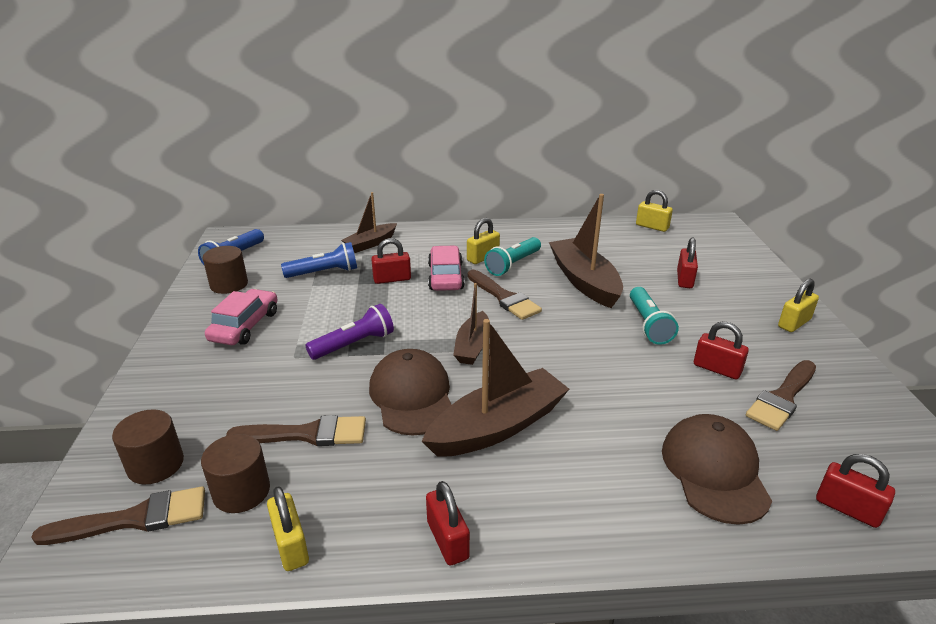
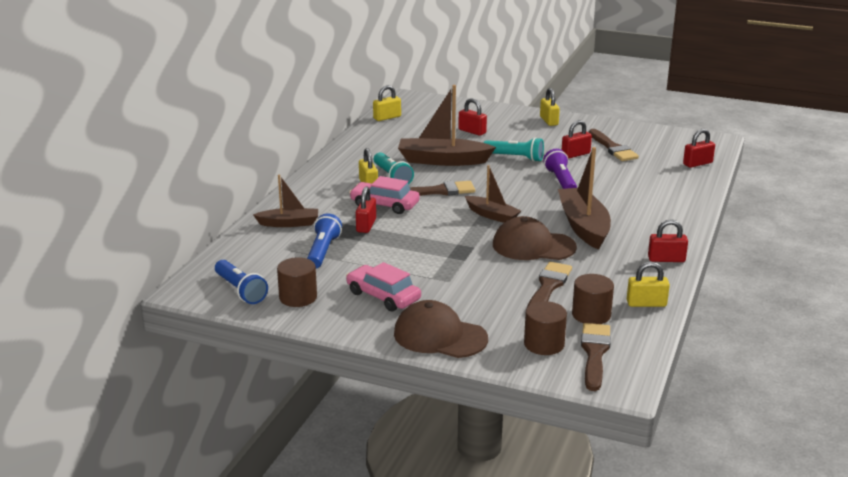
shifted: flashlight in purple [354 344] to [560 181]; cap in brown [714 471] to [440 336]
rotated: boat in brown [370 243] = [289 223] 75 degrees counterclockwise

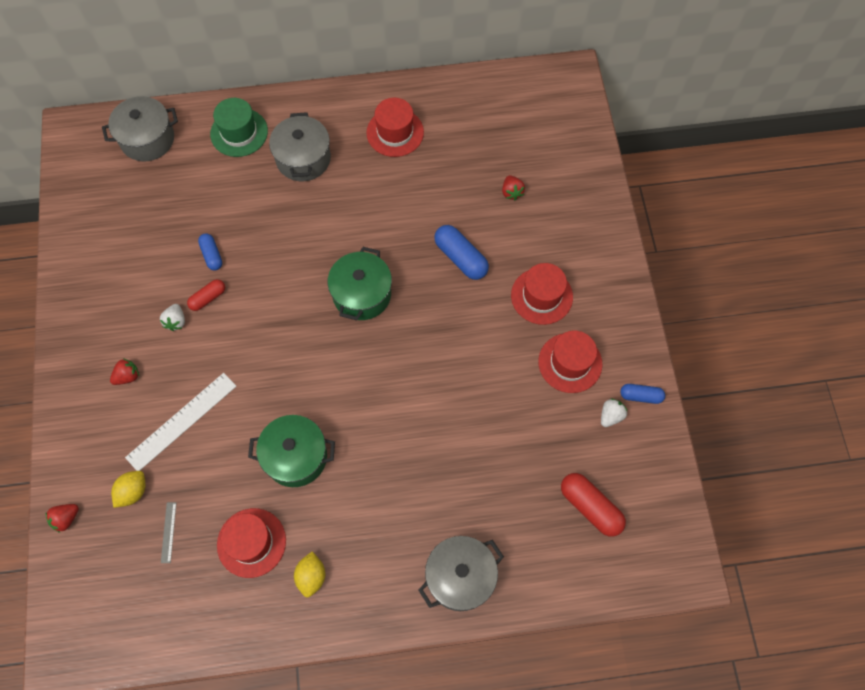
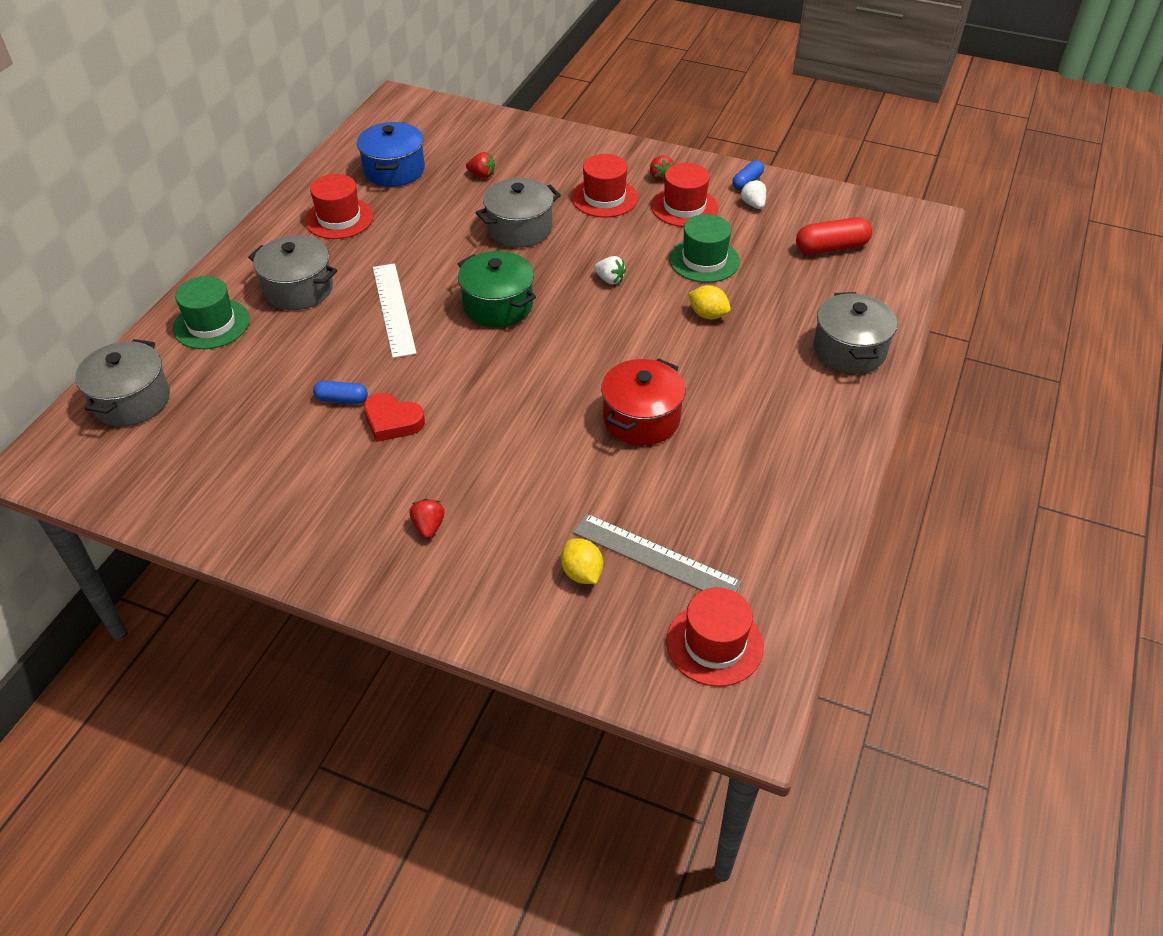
new: pot in blue [394 170]; hat in green [704 260]
shifted: strawberry in white [176 321] to [610 279]; ruler in white [181 421] to [393 309]; strawberry in red [66 518] to [660 177]; hat in red [251 542] to [714 644]; lemon in yellow [311 576] to [708 315]
swapped: capsule in blue [461 258] to pot in grey [519 229]; capsule in red [208 298] to heart in red [392 421]
repainted: pot in green [296 457] to pot in red [641 419]
scaled: ruler in grey [168 532] = [656 557] x2.19

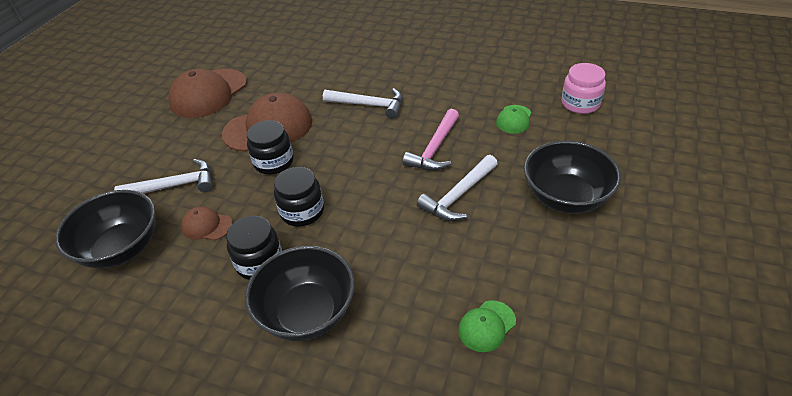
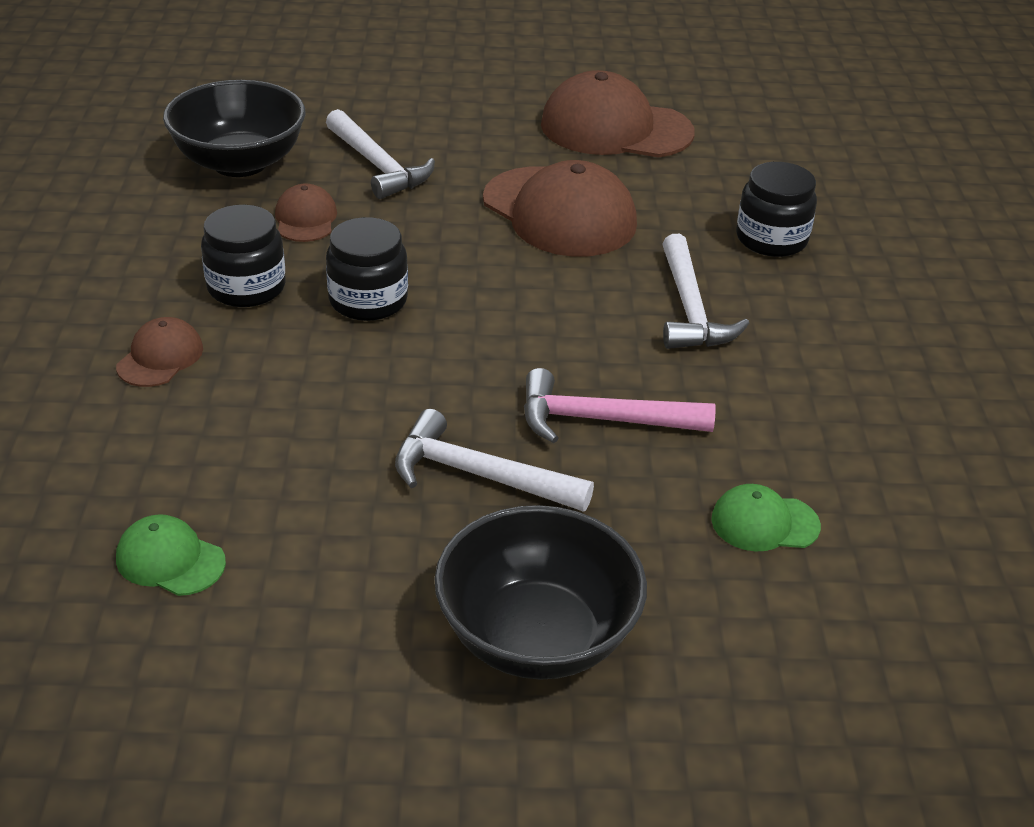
gone: jar in pink [580 104]
shifted: jar in black [274 162] to [771 239]
swapped: bowl in black [307 313] to cap in brown [160 357]

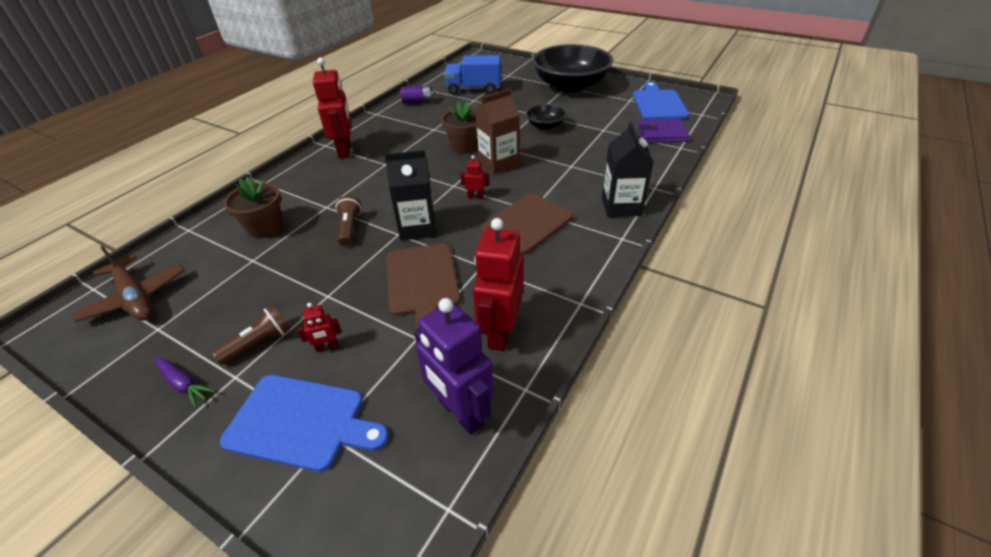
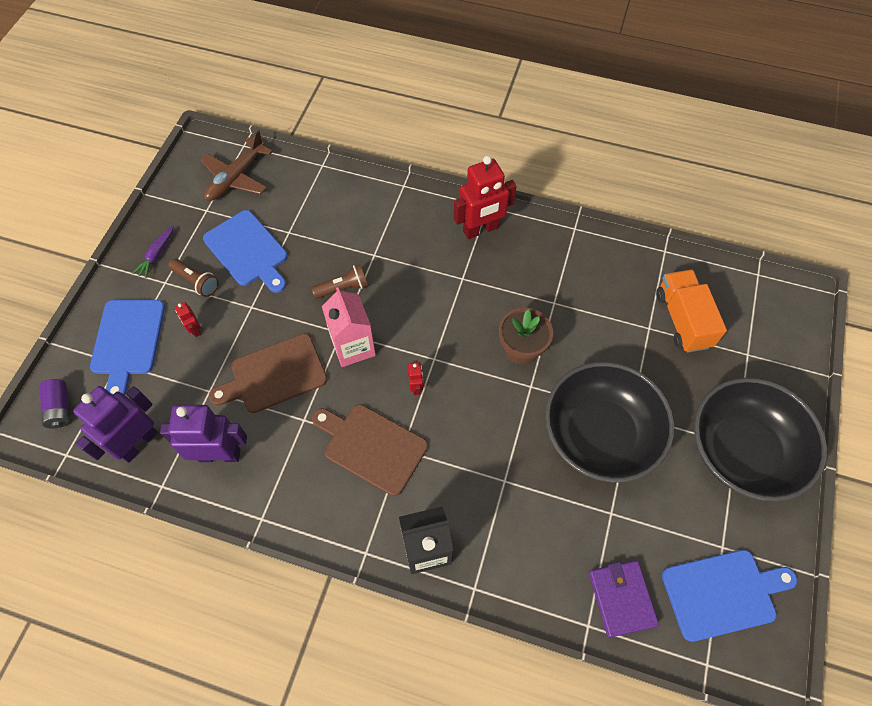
gone: carton in brown [498 163]; flower pot in brown [265 227]
new: cutting board in blue [248 251]
shifted: battery in purple [417 102] to [60 408]
repainted: truck in blue [474 89] to truck in orange [682 320]; carton in black [417 228] to carton in pink [353 346]; robot in red [500 332] to robot in purple [220 454]
scaled: bowl in black [545 126] = [600 434] x2.19

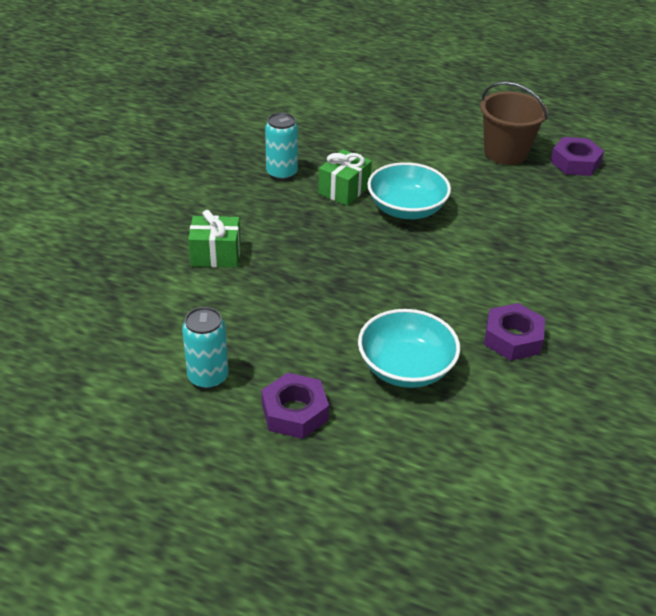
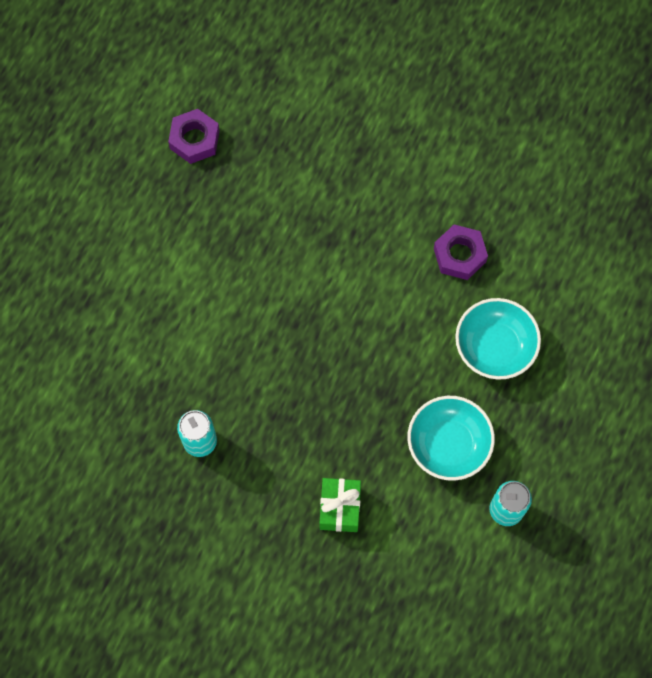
gone: bucket in brown [505 152]; gift in green [344 190]; nut in purple [295 412]
shifted: bowl in turquoise [406 209] to [448 444]

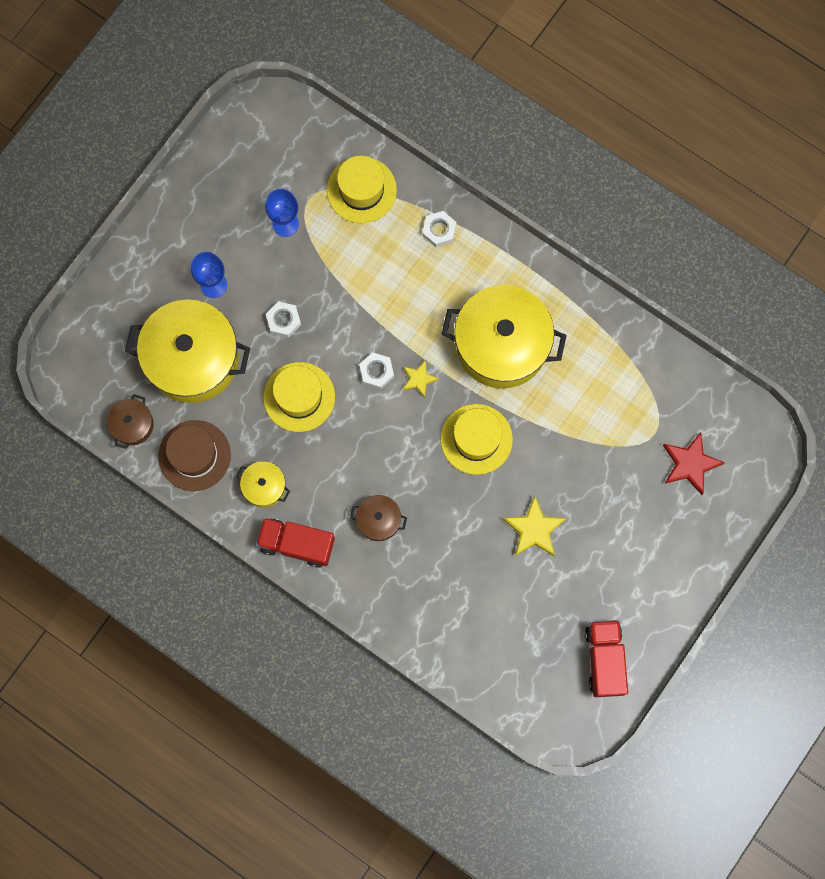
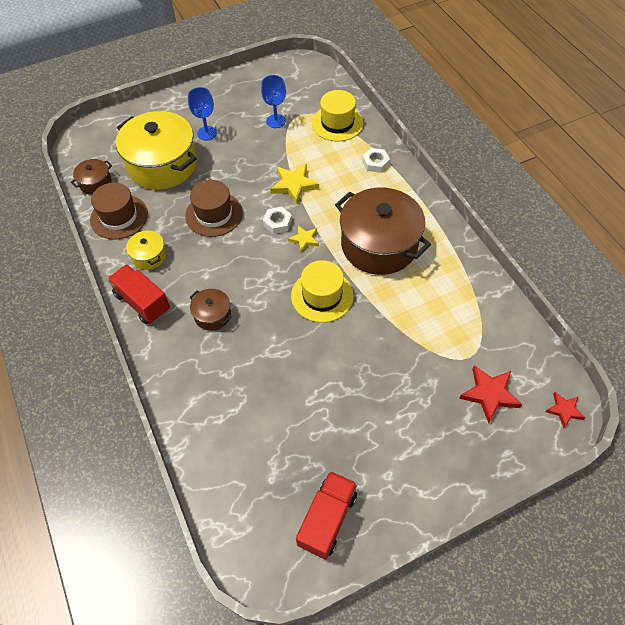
gone: nut in white [283 320]
new: star in red [564 410]
shifted: star in yellow [534 529] to [294 185]
repainted: pot in yellow [501 344] to pot in brown [379 245]; hat in yellow [299 397] to hat in brown [214 214]

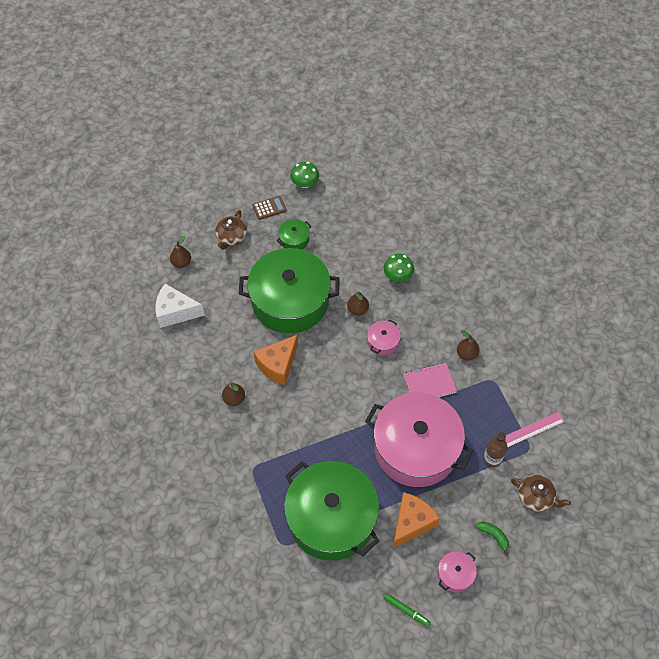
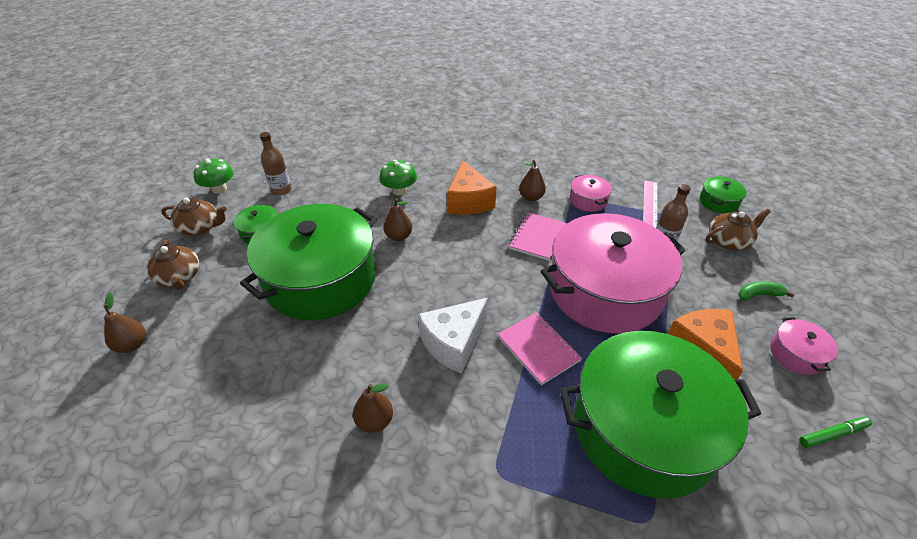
new: bottle in brown [281 190]; pot in green [718 202]; notebook in pink [538 349]
shifted: cheese in white [175 312] to [454 343]; pot in pink [383 342] to [588 200]; cheese in orange [278 365] to [468 201]
swapped: calculator in brown [269 208] to teapot in brown [200 227]

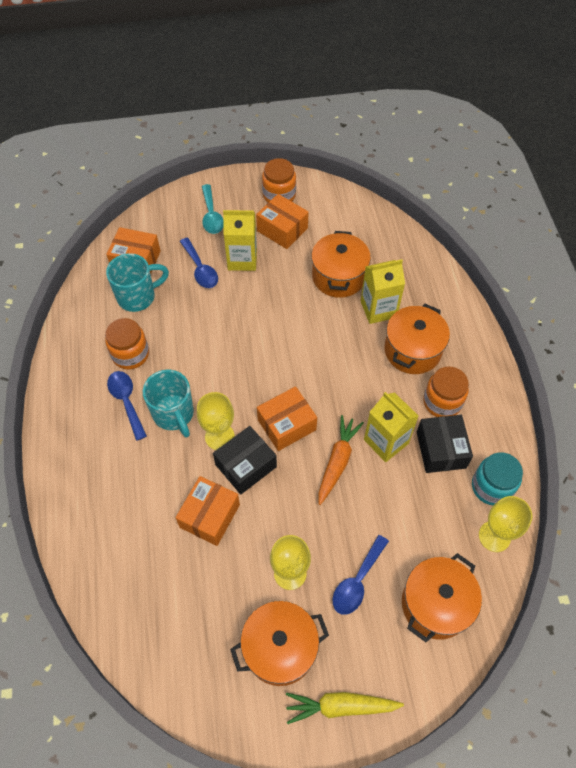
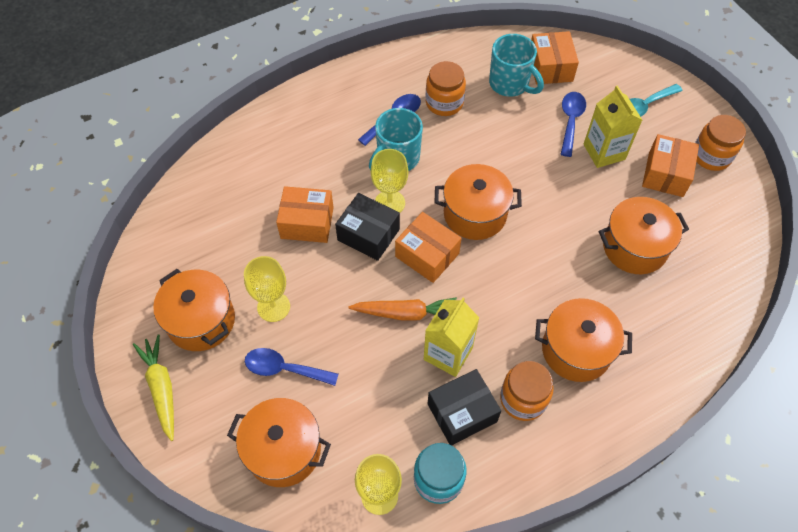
gone: carton in yellow [378 309]
new: pot in orange [475 214]
rotated: spoon in blue [200 269] = [570 121] 150 degrees clockwise

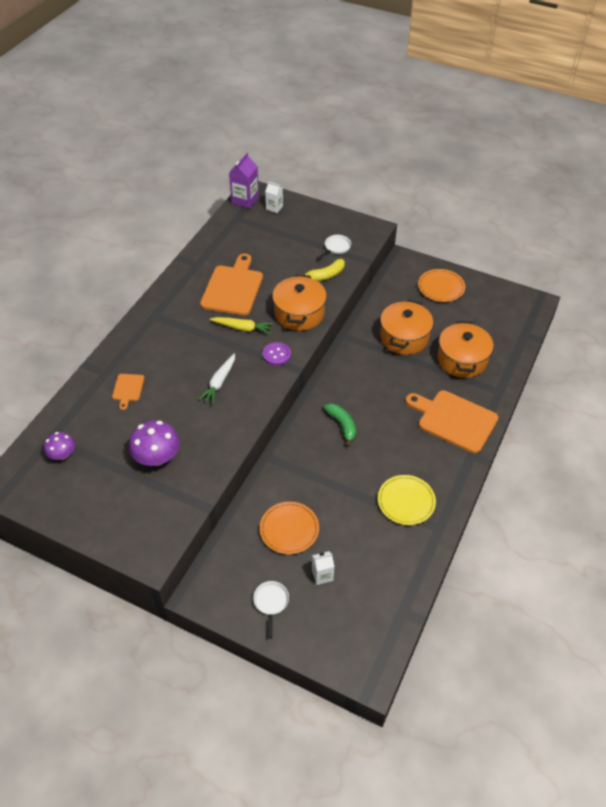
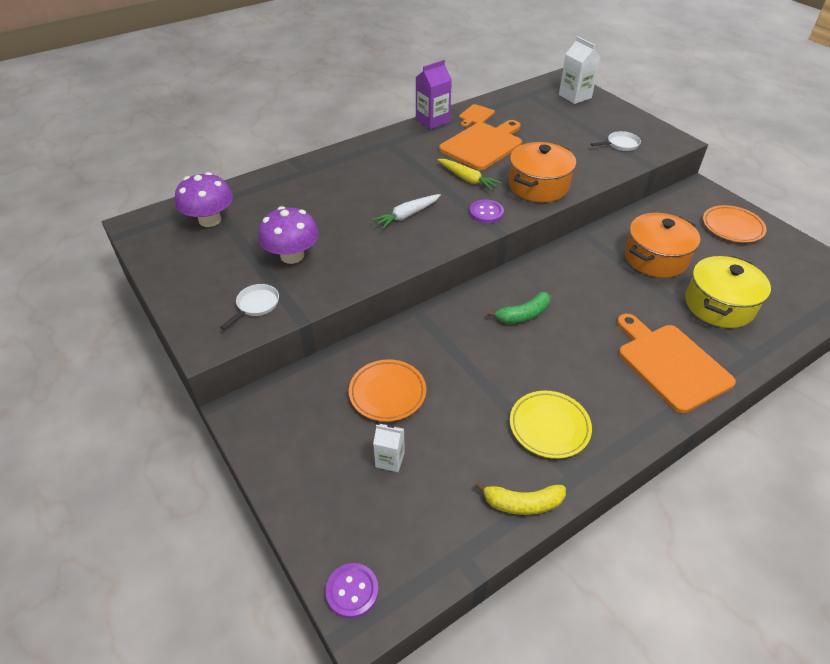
new: button in purple [352 591]
shifted: carton in purple [245 200] to [432 121]; banana in yellow [326 275] to [522 503]; cutting board in orange [128 389] to [475 115]; pan in white [271 603] to [256 305]
repainted: pot in orange [462 359] to pot in yellow [719 305]
rotated: banana in green [342 425] = [523 315] 60 degrees clockwise
scaled: carton in white [274 207] = [575 96] x1.64; mushroom in purple [62 454] = [210 220] x1.63

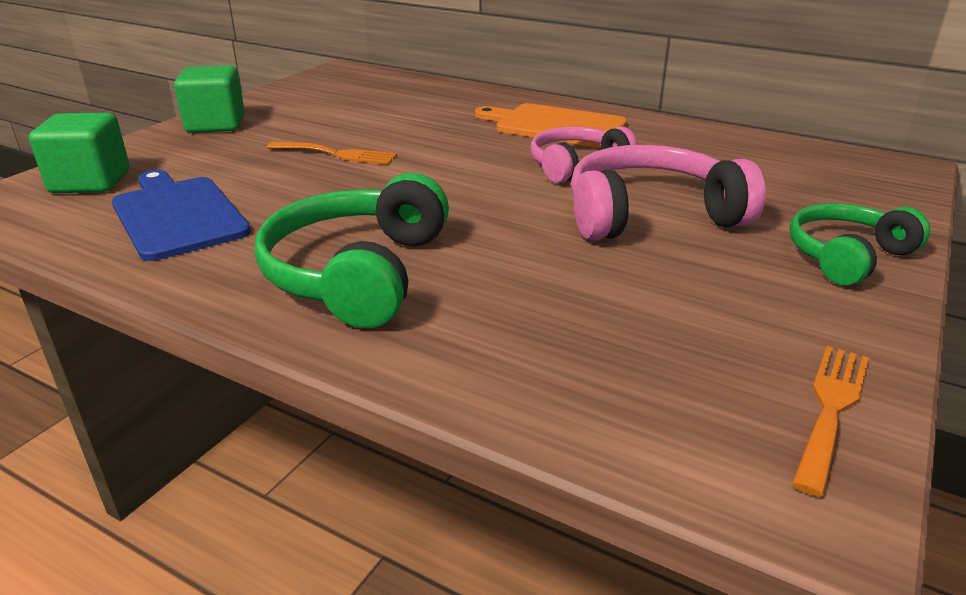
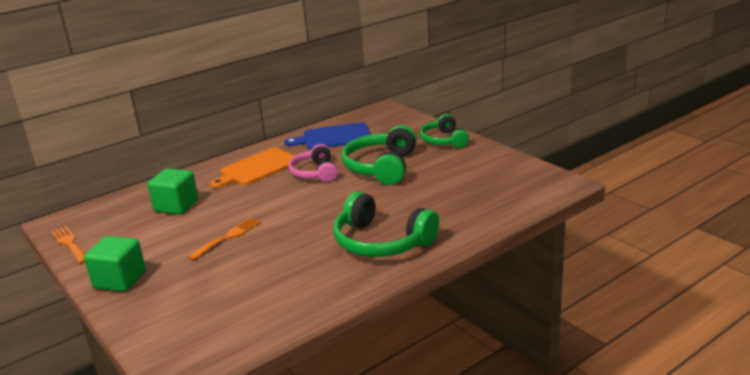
shifted: cube in green [90 182] to [176 206]; cutting board in blue [177 215] to [333 137]; fork in orange [830 408] to [69 244]
repainted: headphones in pink [650 215] to headphones in green [381 167]

